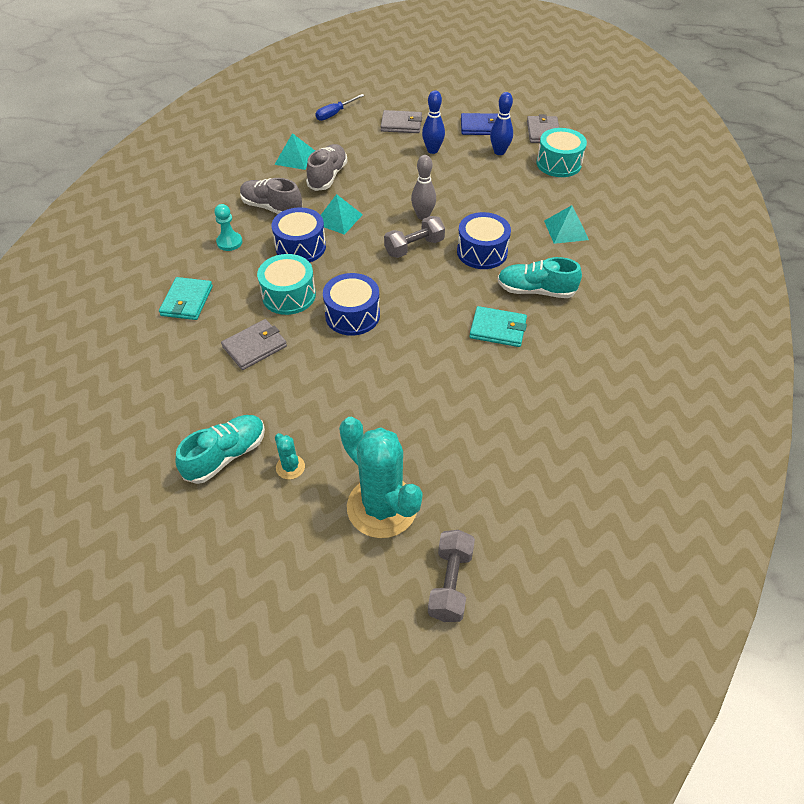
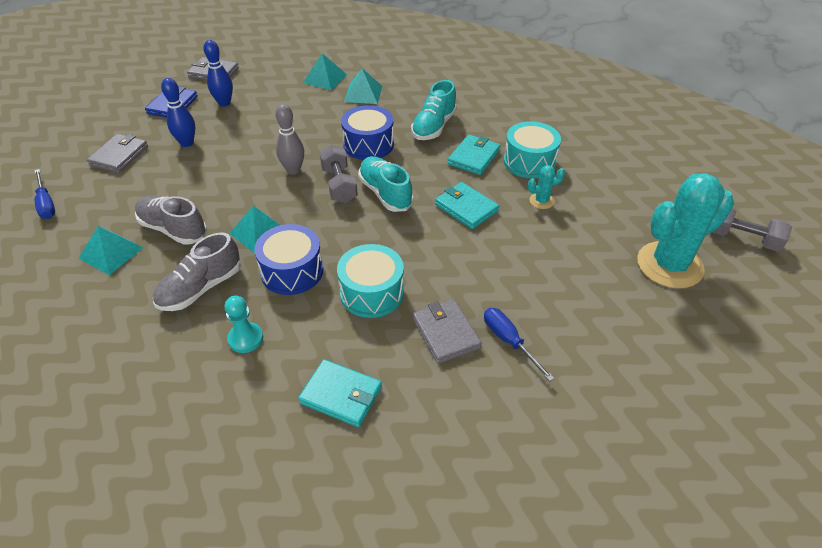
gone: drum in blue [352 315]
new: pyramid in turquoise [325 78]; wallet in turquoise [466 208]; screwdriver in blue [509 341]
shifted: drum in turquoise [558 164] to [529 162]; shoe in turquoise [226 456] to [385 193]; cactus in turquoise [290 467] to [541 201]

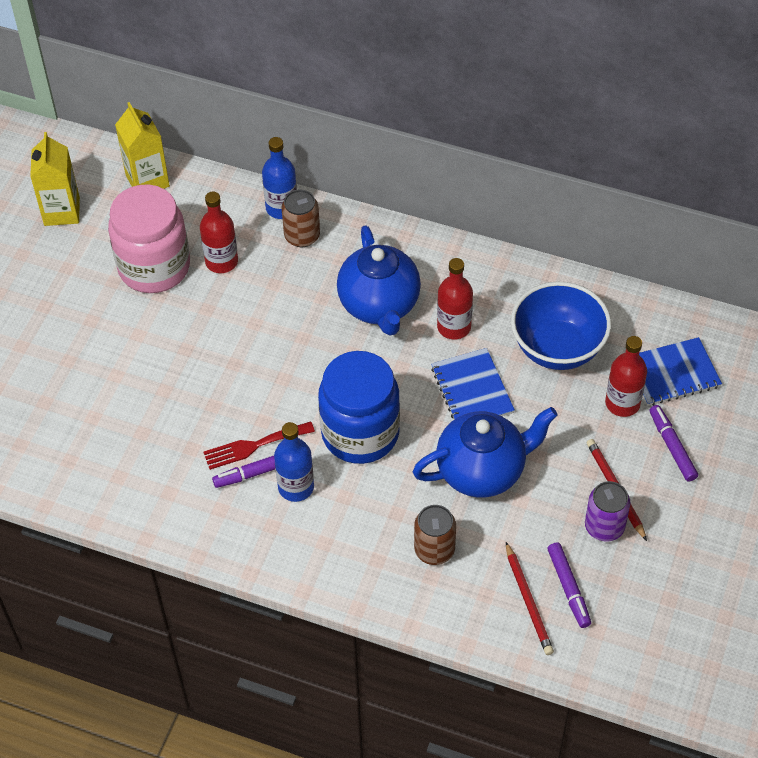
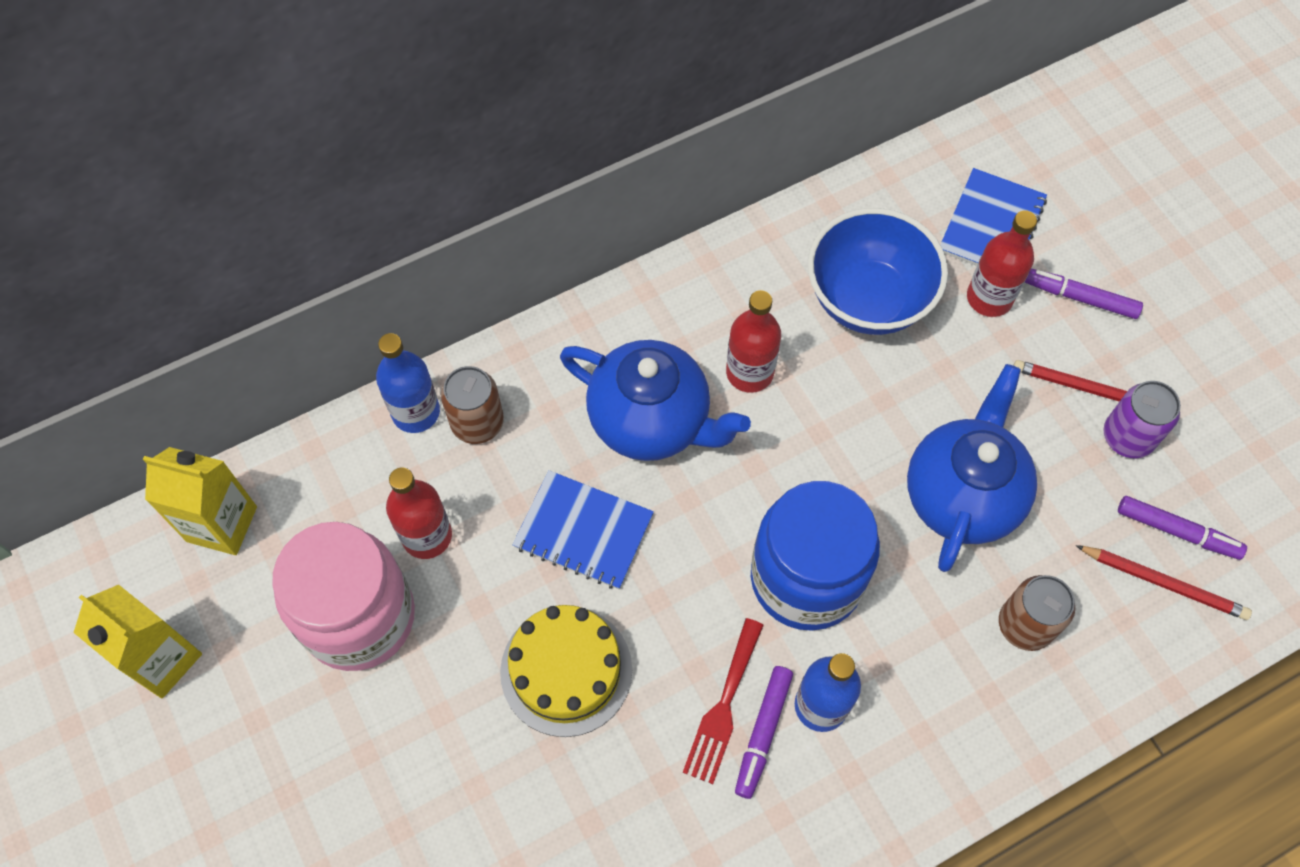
new: cake in yellow [566 670]
shifted: notebook in blue [472 390] to [583 531]

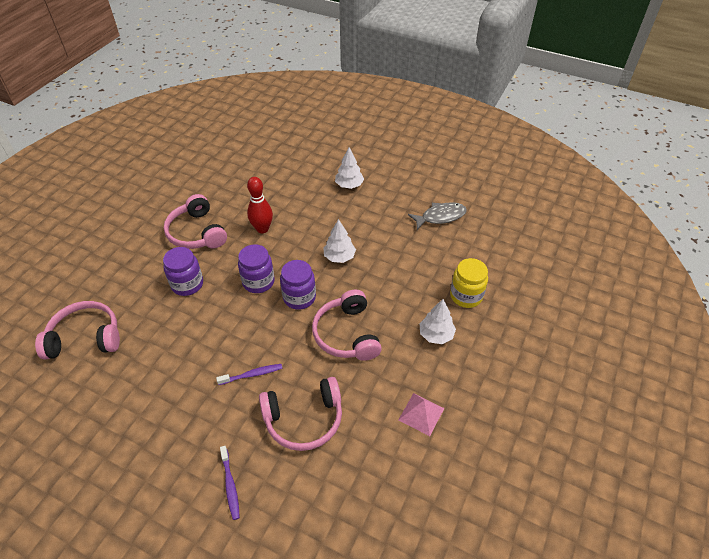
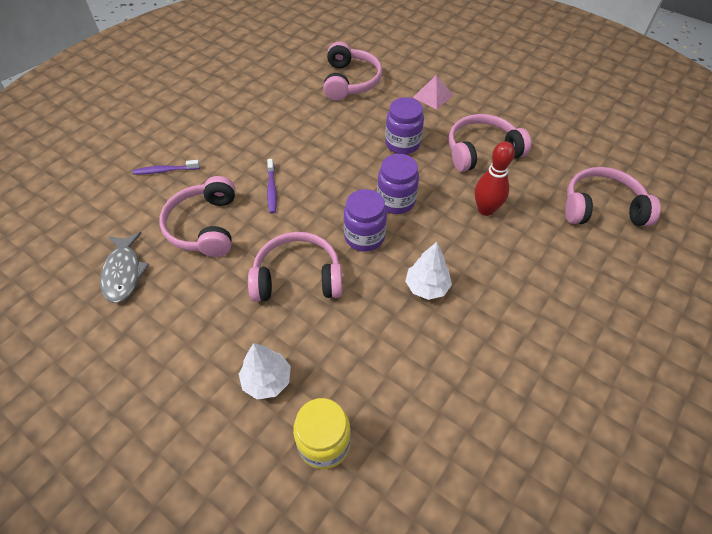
gone: tree in white [349 185]
new: headphones in pink [601 207]
shifted: fish in grey [440 217] to [124 273]; pyramid in pink [421 414] to [433 96]

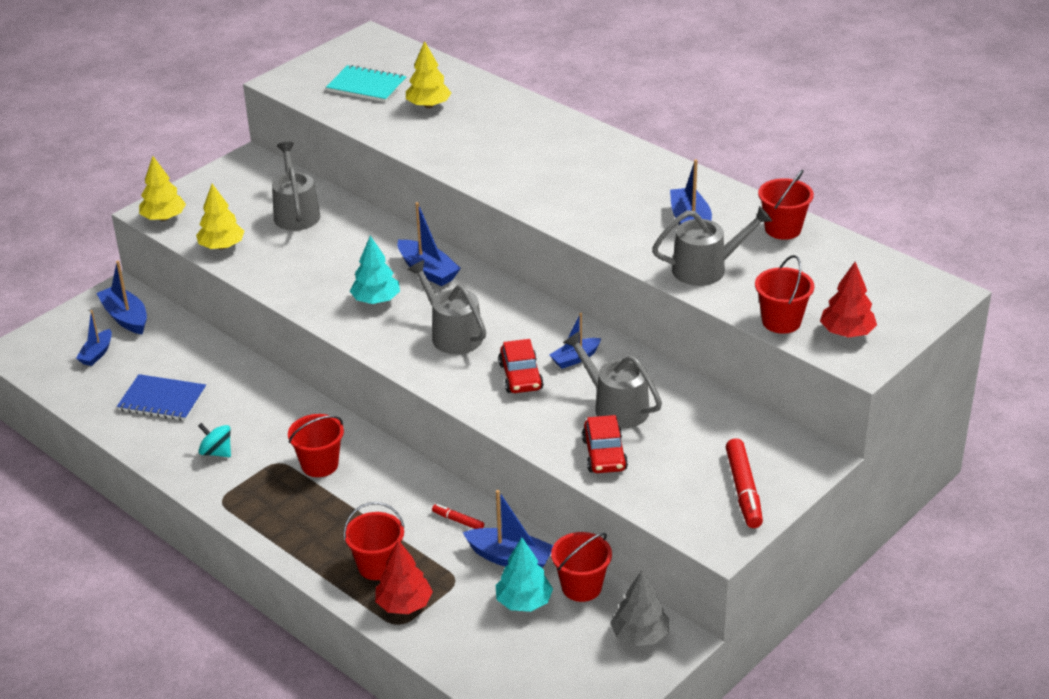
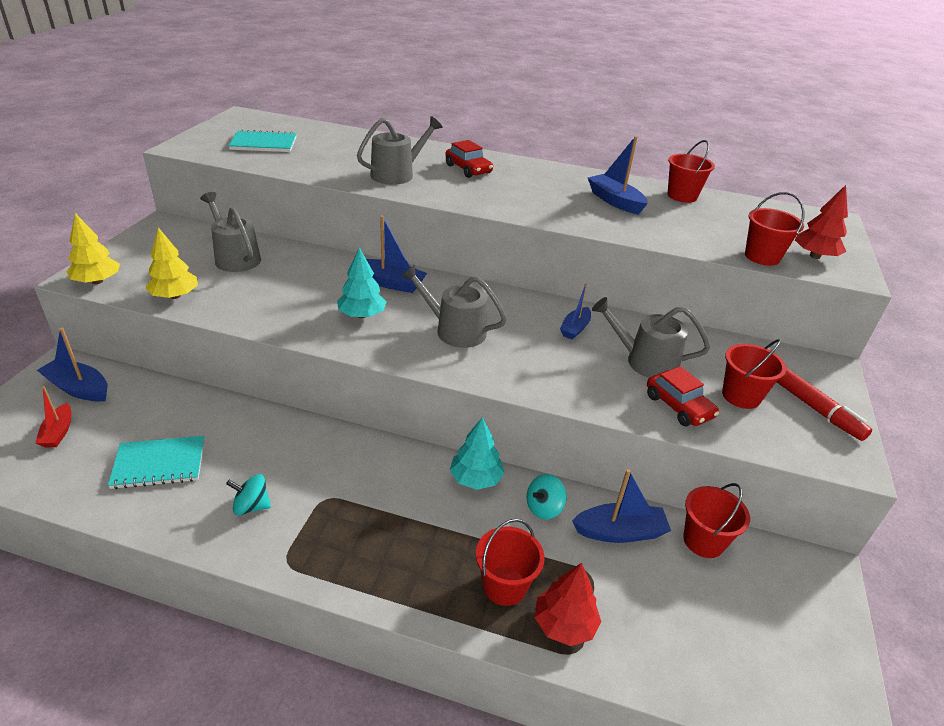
gone: tree in yellow [428 105]; tree in grey [640 635]
shifted: watering can in grey [705 269] to [397 174]; car in red [521 376] to [468 169]; bucket in red [319 465] to [741 396]; tree in turquoise [524 602] to [476 478]
swapped: marker in red [458 521] to spinning top in turquoise [544 508]
repainted: boat in blue [97 354] to boat in red [58 432]; notebook in blue [162 400] to notebook in turquoise [159 464]

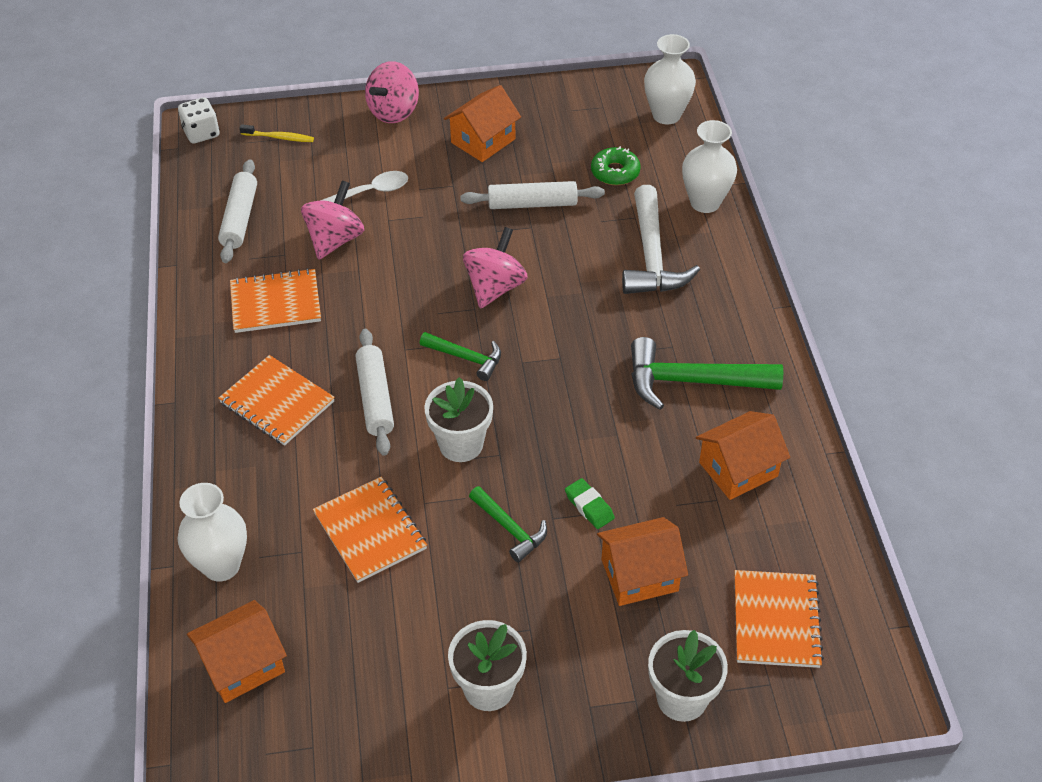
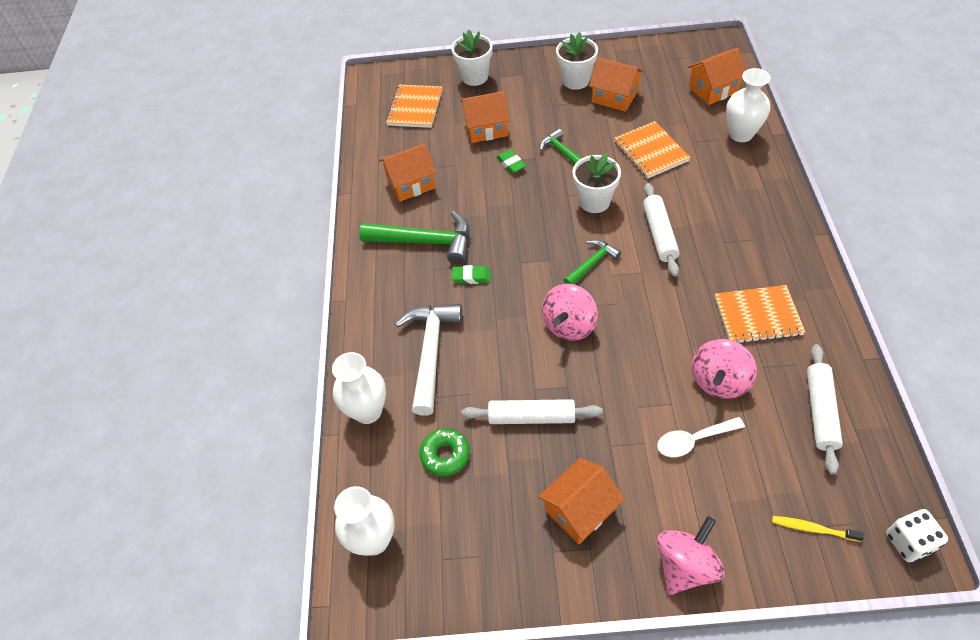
gone: notebook in orange [277 402]
new: house in orange [614 97]; eraser in green [471 277]
rotated: hammer in green [466 358] = [592 263] 105 degrees clockwise

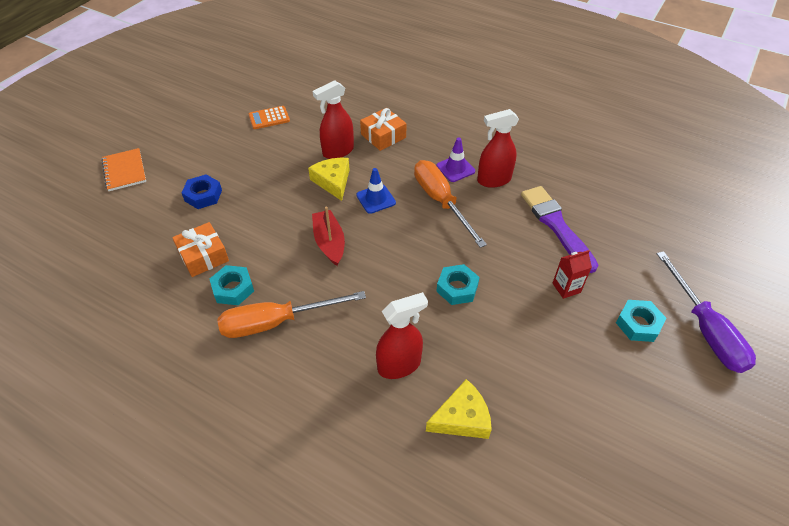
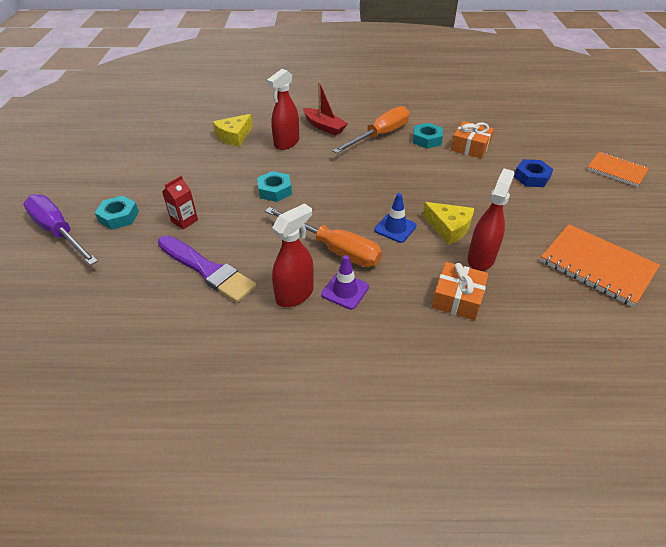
shifted: boat in red [329 242] to [324 127]
swapped: calculator in orange [269 118] to notebook in orange [597 266]

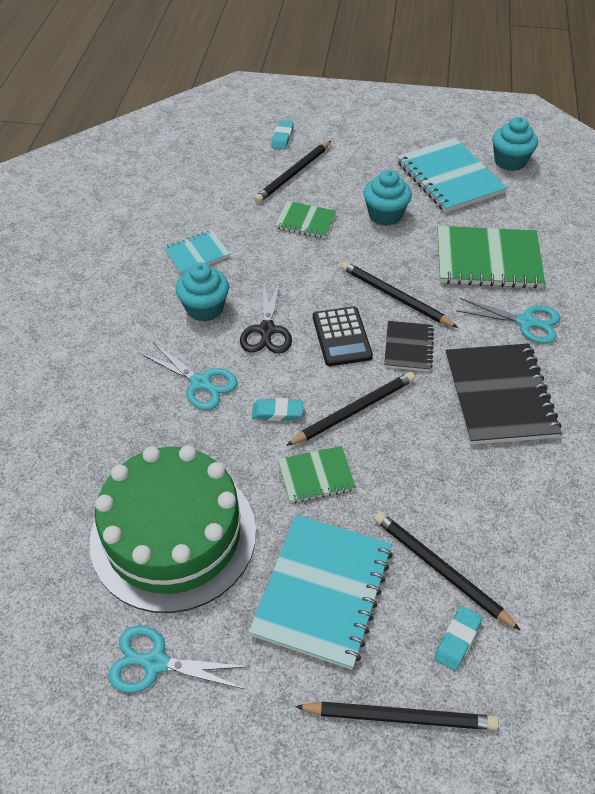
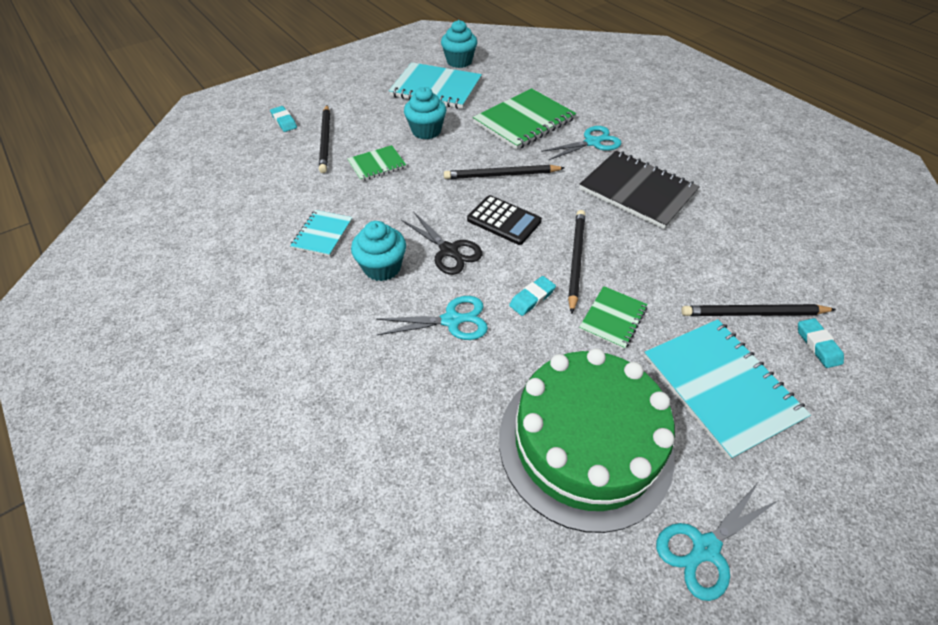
gone: notebook in black [408 347]; pencil in black [400 717]

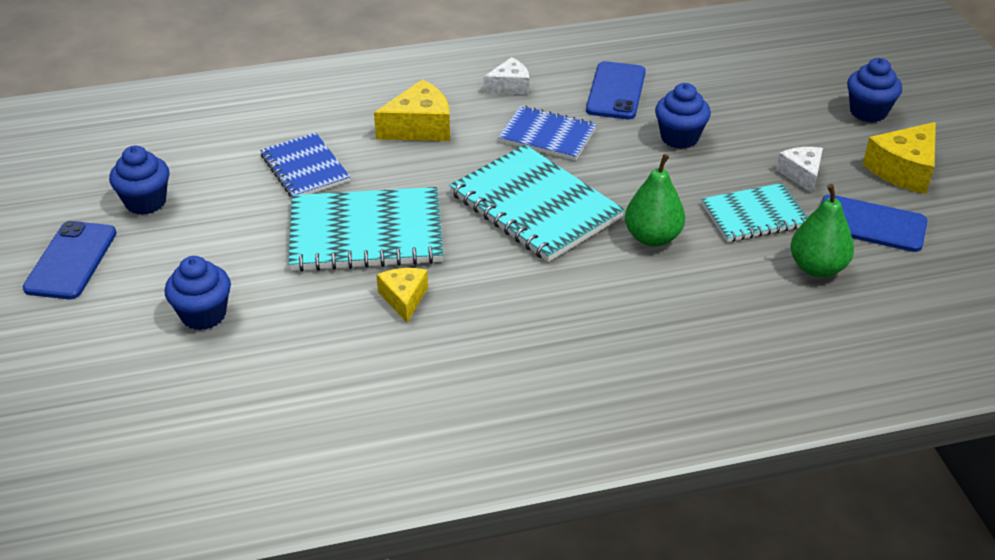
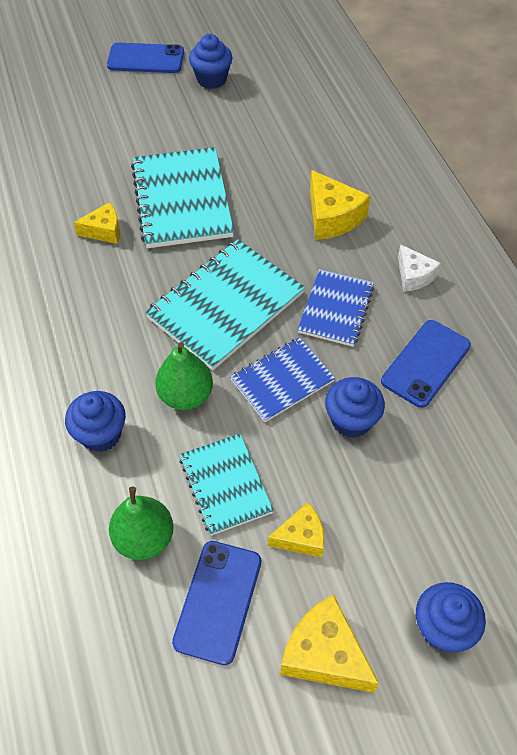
shifted: notebook in blue [305 168] to [282 381]; cupcake in blue [203 315] to [101 434]
repainted: cheese in white [802 174] to cheese in yellow [301 537]
rotated: phone in blue [616 91] = [426 363] 60 degrees counterclockwise

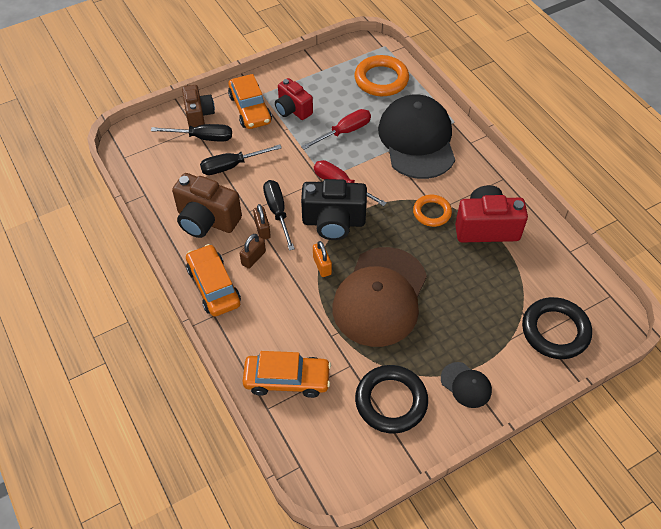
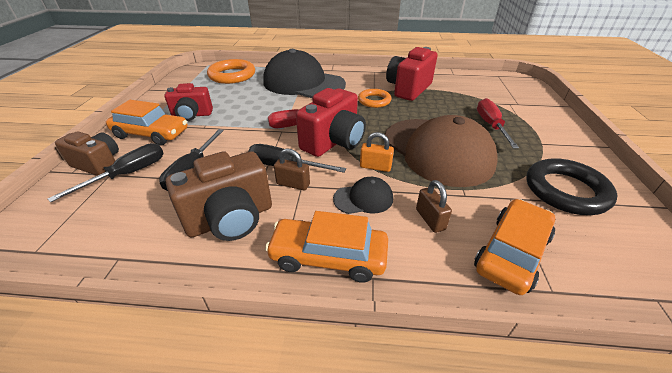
gone: ring in black [555 331]
shifted: screwdriver in red [344 132] to [490 125]; padlock in brown [253 258] to [430 219]; cap in black [466 385] to [363 198]
repainted: camera in black [333 222] to camera in red [334 142]

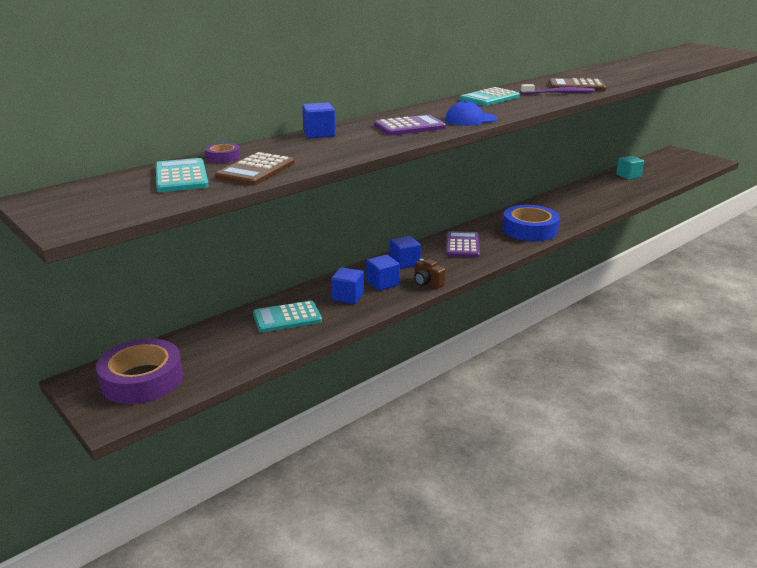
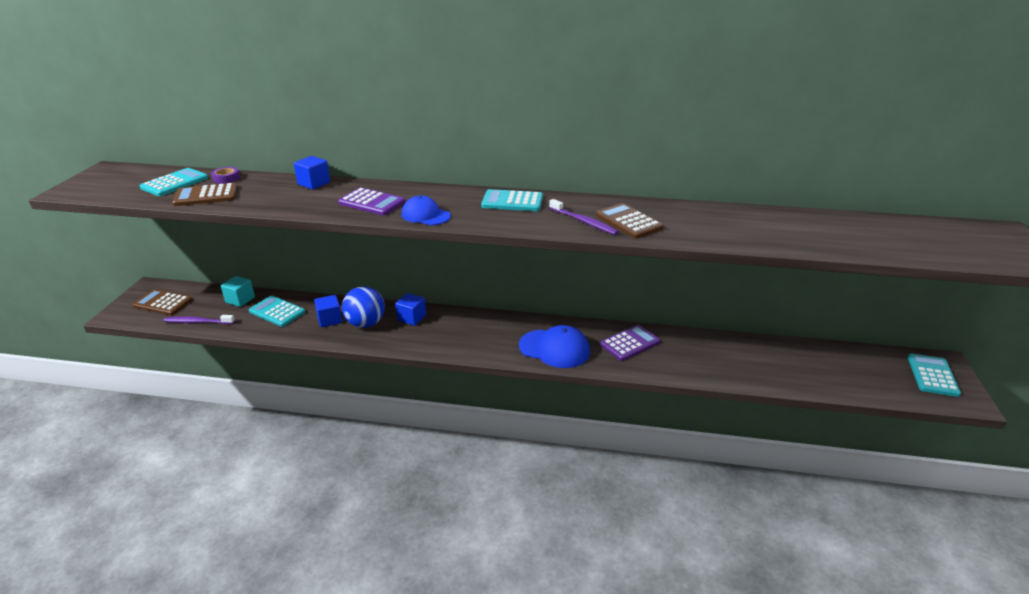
gone: camera in brown [427 283]
new: toothbrush in purple [198 322]; calculator in turquoise [932 375]
shifted: cube in turquoise [628 176] to [240 300]; calculator in purple [462 245] to [630 343]
swapped: tape in blue [529 230] to cap in blue [554 349]; cube in blue [382 283] to ball in blue [366 324]; tape in purple [142 379] to calculator in brown [163 303]

